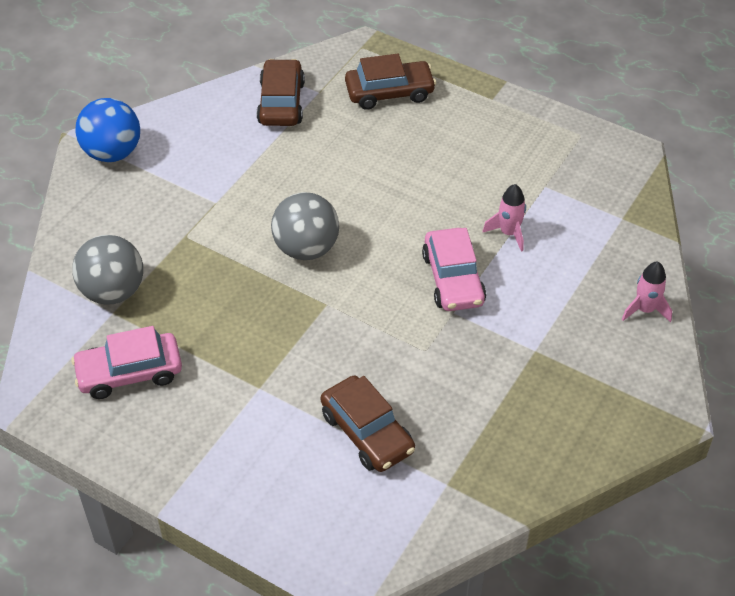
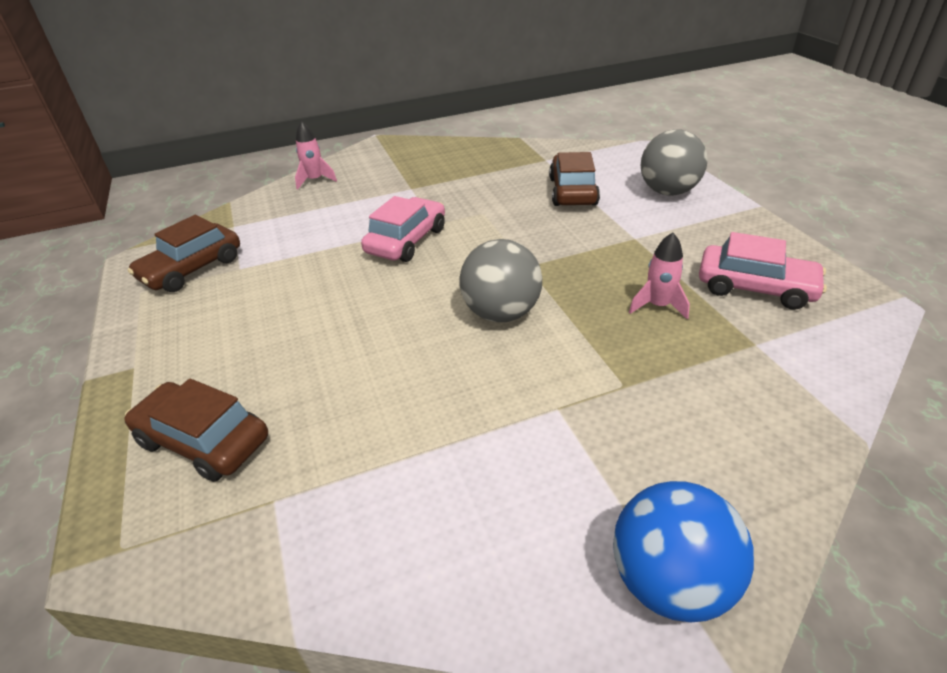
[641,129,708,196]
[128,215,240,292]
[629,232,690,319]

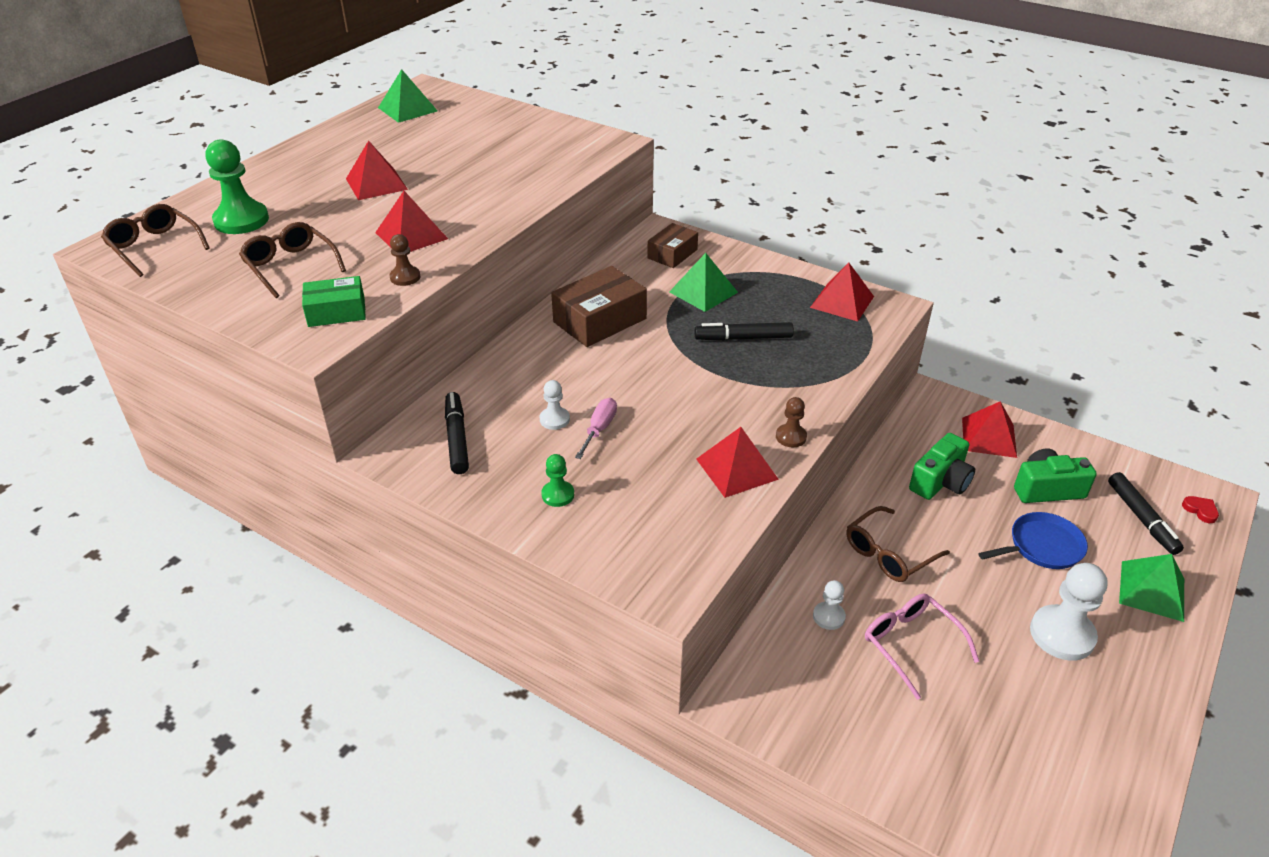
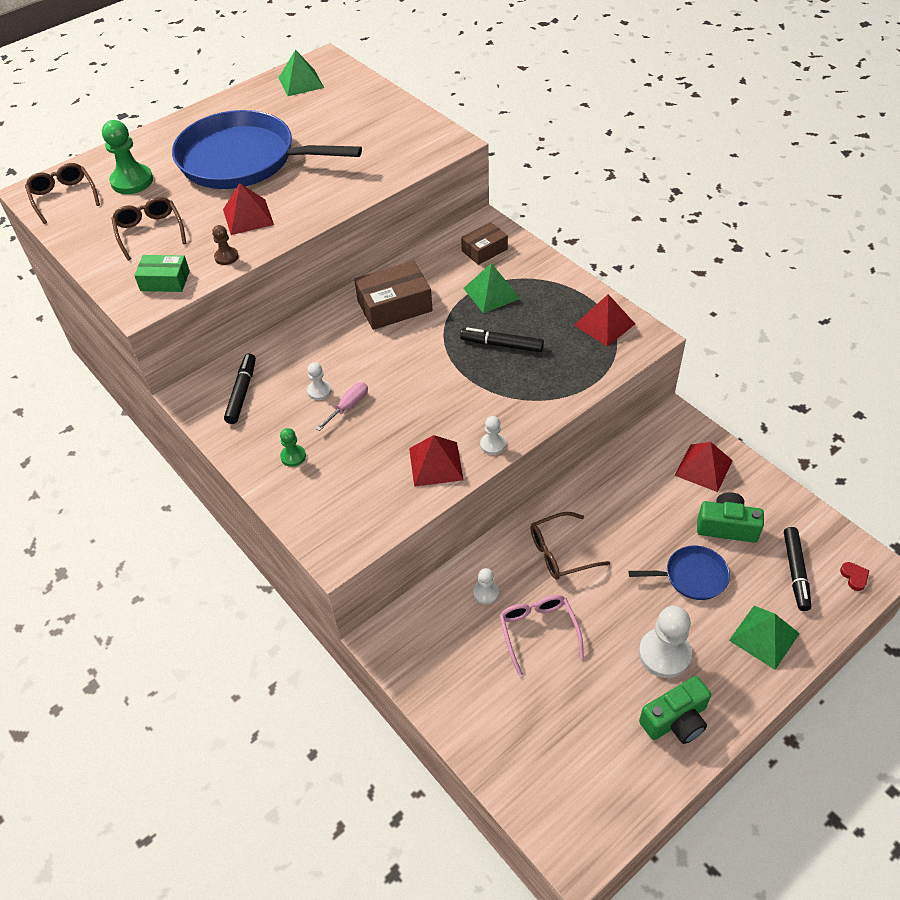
[639,676,711,744]
[172,110,362,189]
[480,416,506,455]

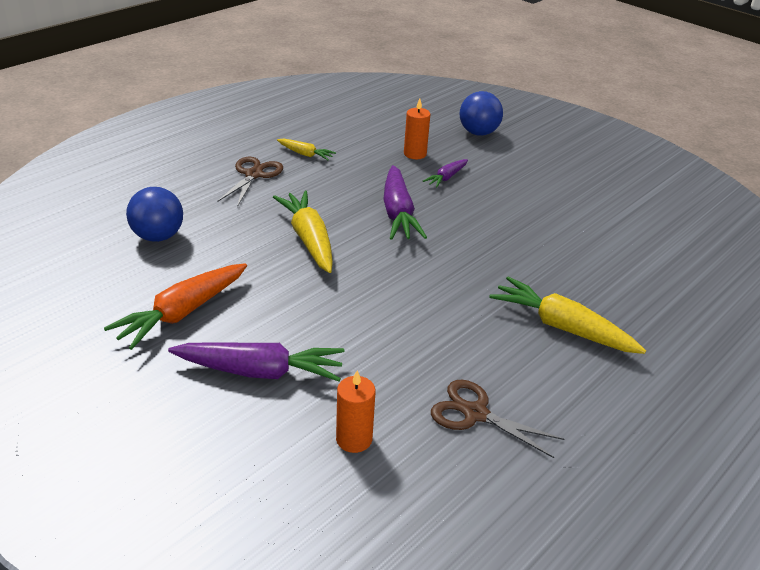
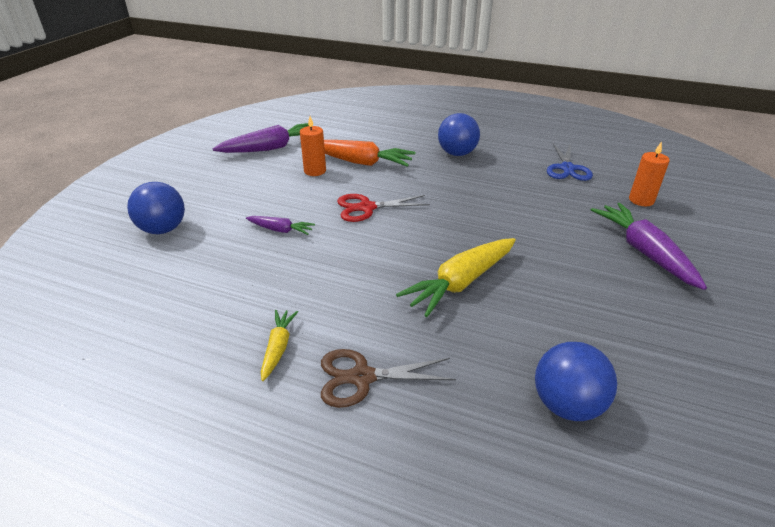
[337,194,430,222]
[324,140,416,167]
[213,123,309,153]
[300,116,326,176]
[438,113,480,156]
[547,143,593,181]

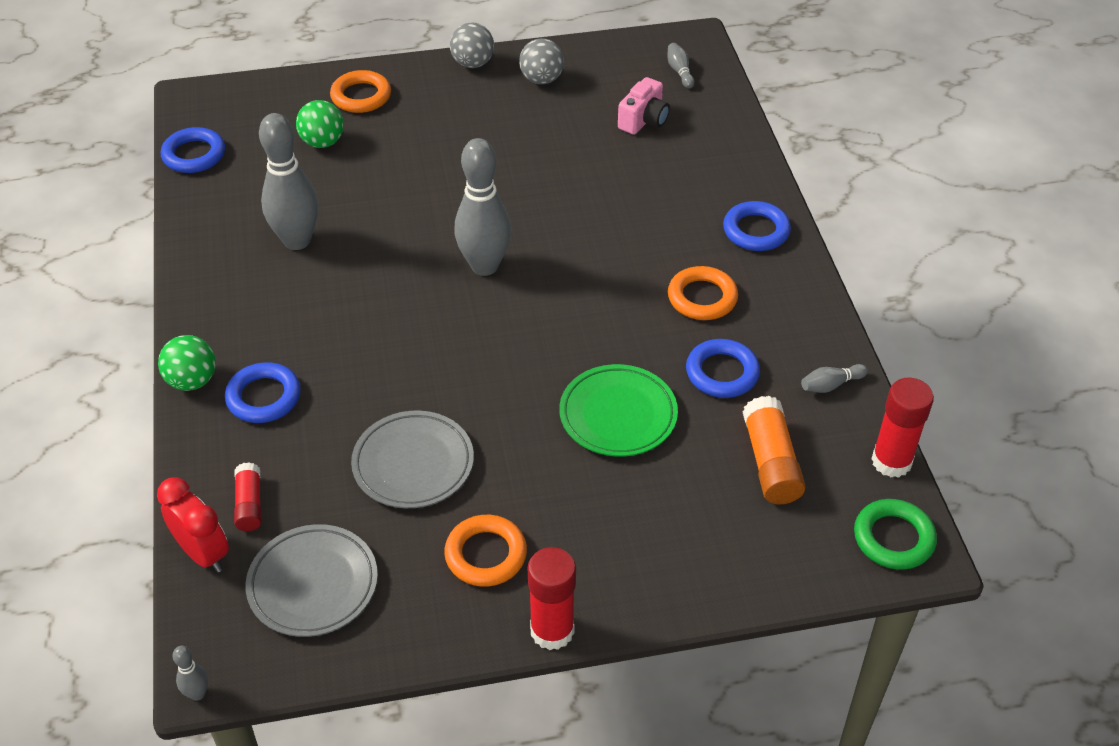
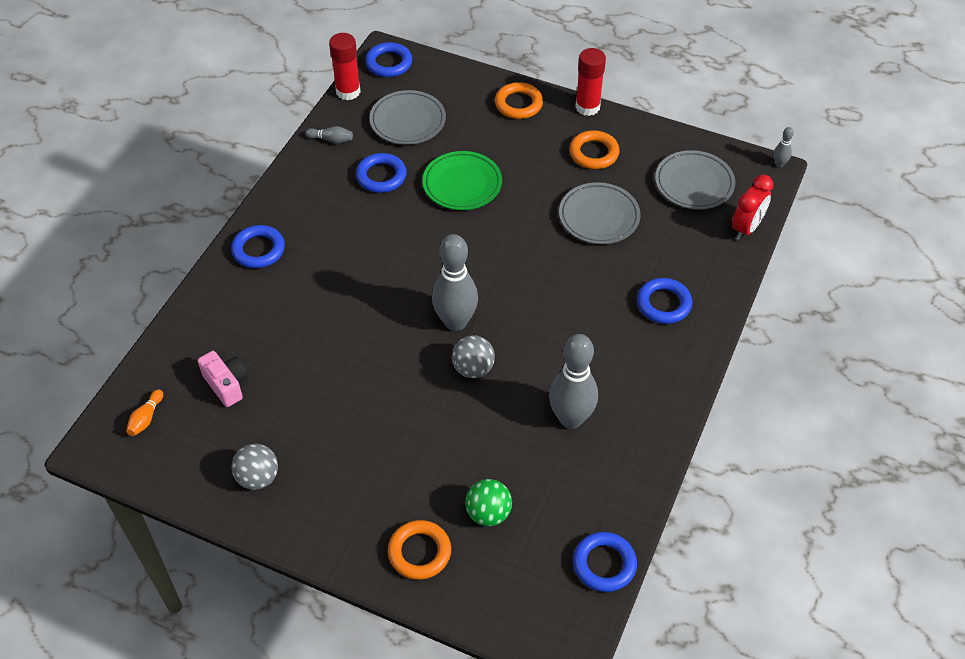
[158,335,216,391] (first image)
[234,462,261,531] (first image)
[452,335,495,378]
[495,82,543,119]
[370,90,446,145]
[126,390,163,436]
[365,42,412,77]
[732,175,774,240]
[198,351,248,407]

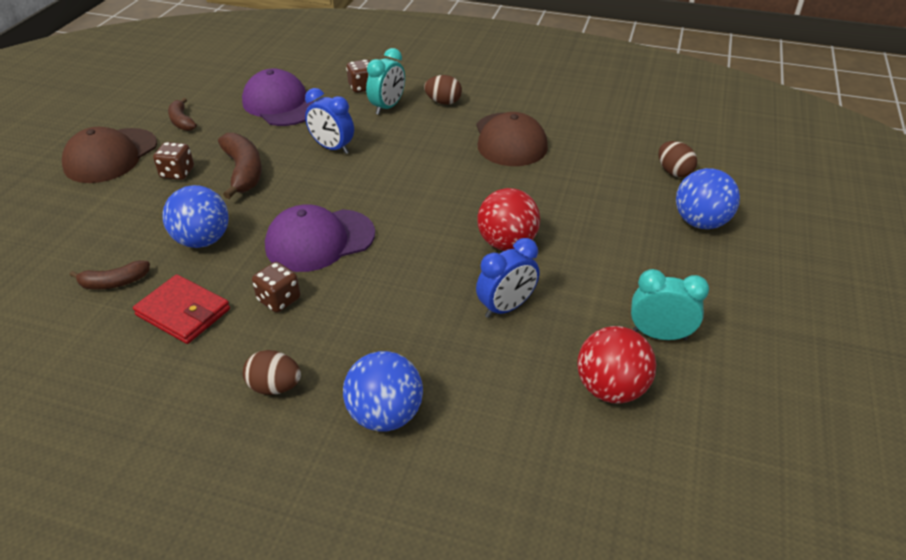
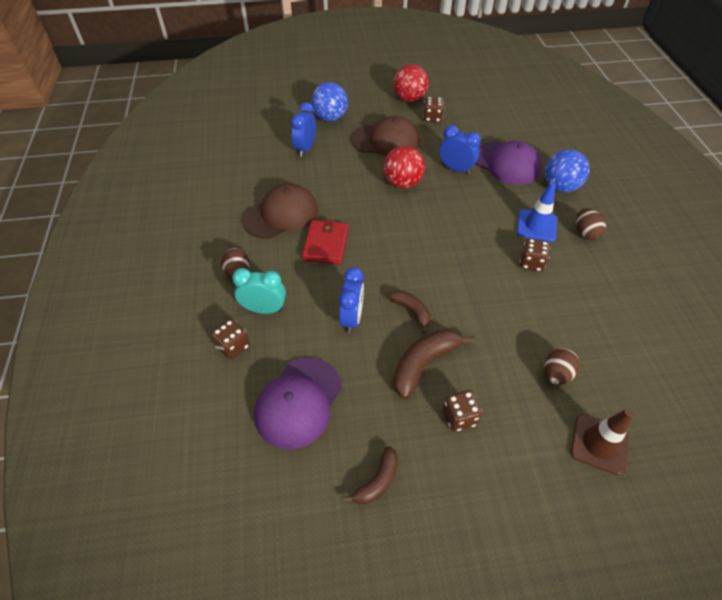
[162,185,229,248] (first image)
[291,102,316,157]
[517,182,558,242]
[570,409,633,475]
[351,116,419,156]
[388,290,430,333]
[302,219,349,264]
[475,141,542,185]
[393,64,429,102]
[544,348,580,385]
[423,97,444,122]

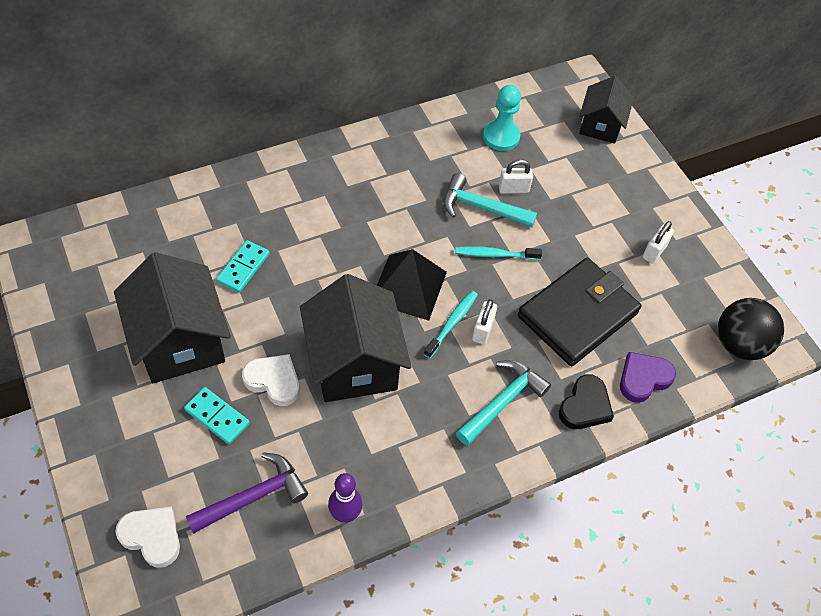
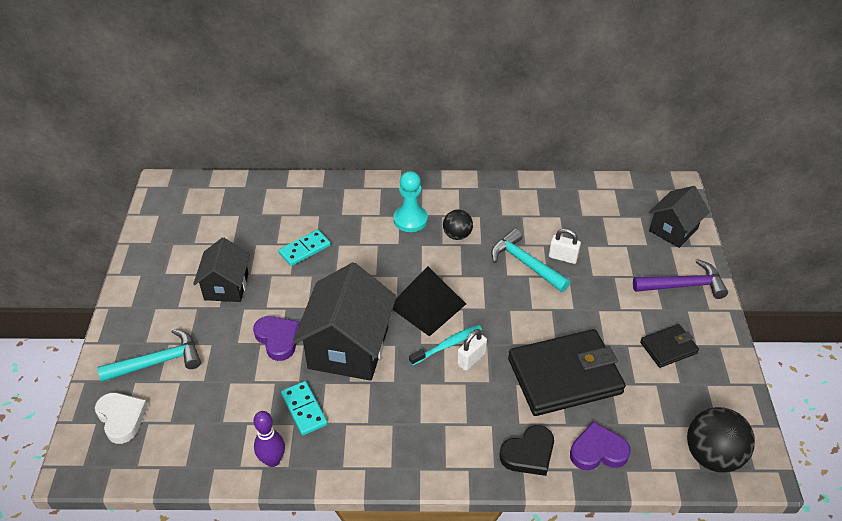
[455,246,542,260] (first image)
[443,210,473,240]
[281,381,328,435]
[633,259,728,299]
[97,329,201,382]
[394,171,428,232]
[640,324,699,368]
[253,316,300,361]
[193,237,250,302]

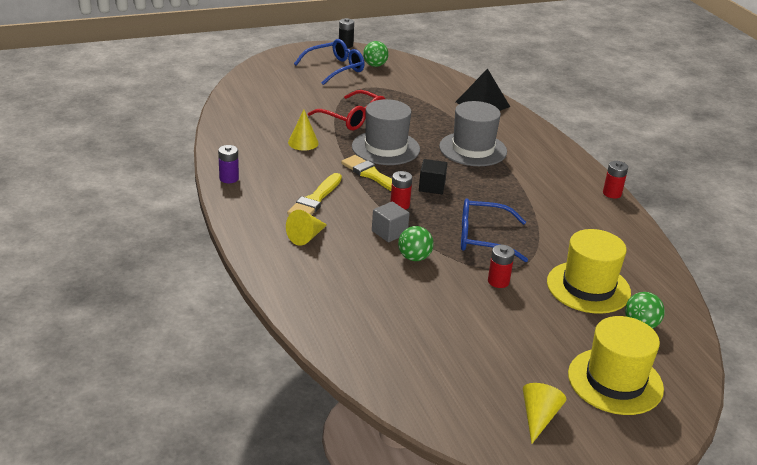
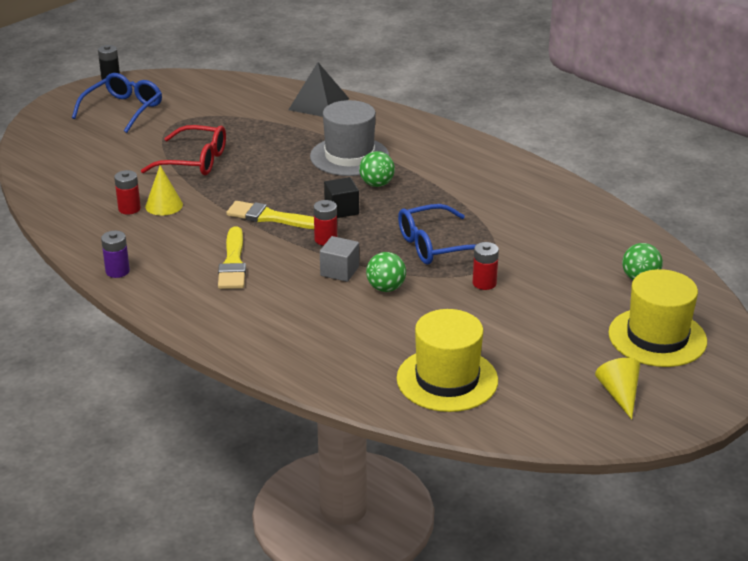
[286,210,327,246] (first image)
[352,99,420,165] (first image)
[359,151,395,187]
[397,309,498,412]
[114,170,141,214]

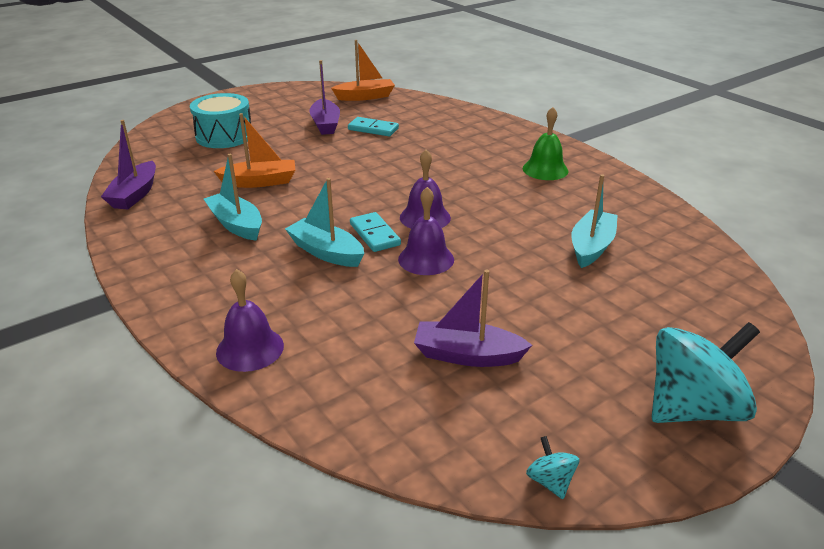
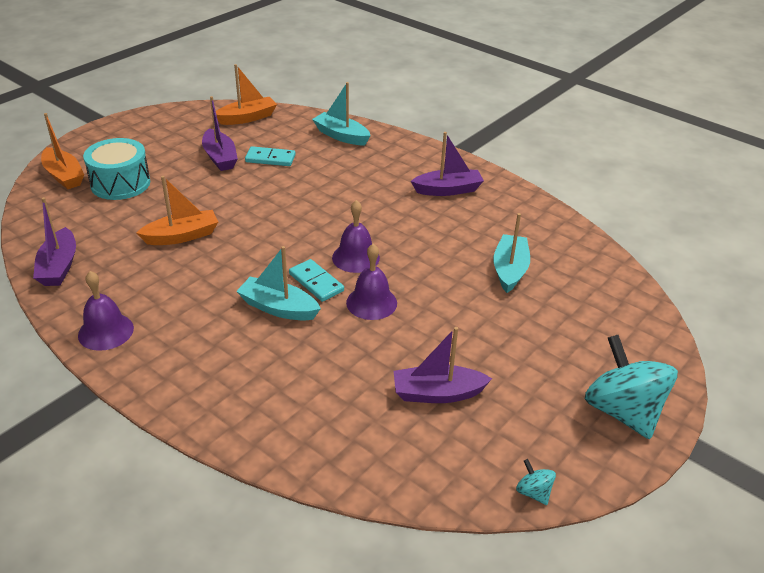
[41,113,84,189]
[312,82,371,145]
[78,271,134,351]
[411,132,484,196]
[585,335,678,439]

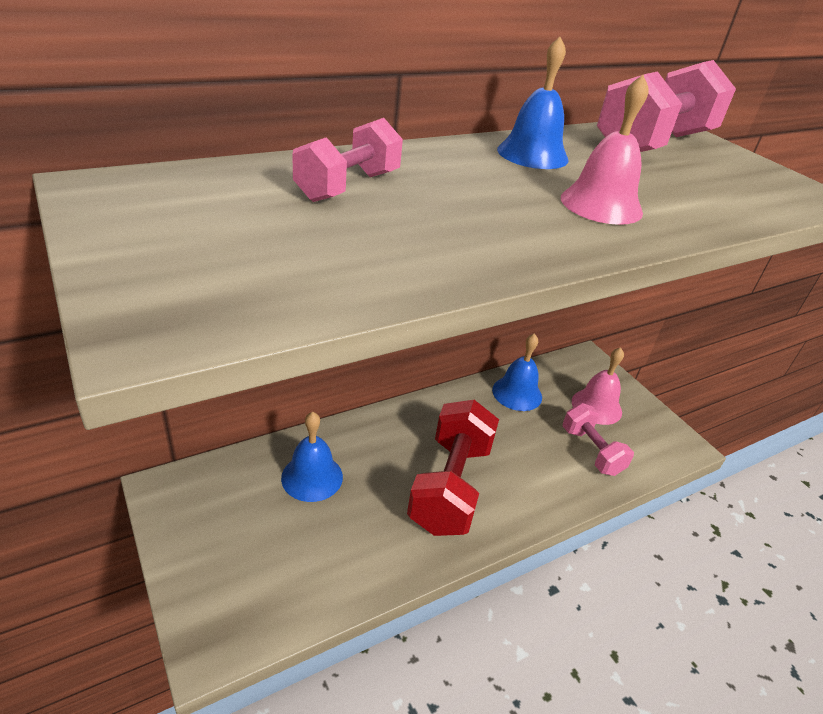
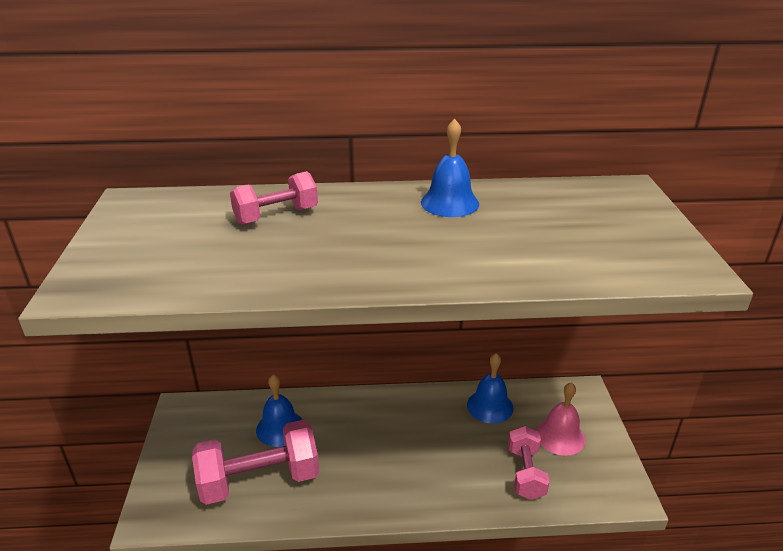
[407,400,499,536] (first image)
[561,75,649,225] (first image)
[192,420,319,505]

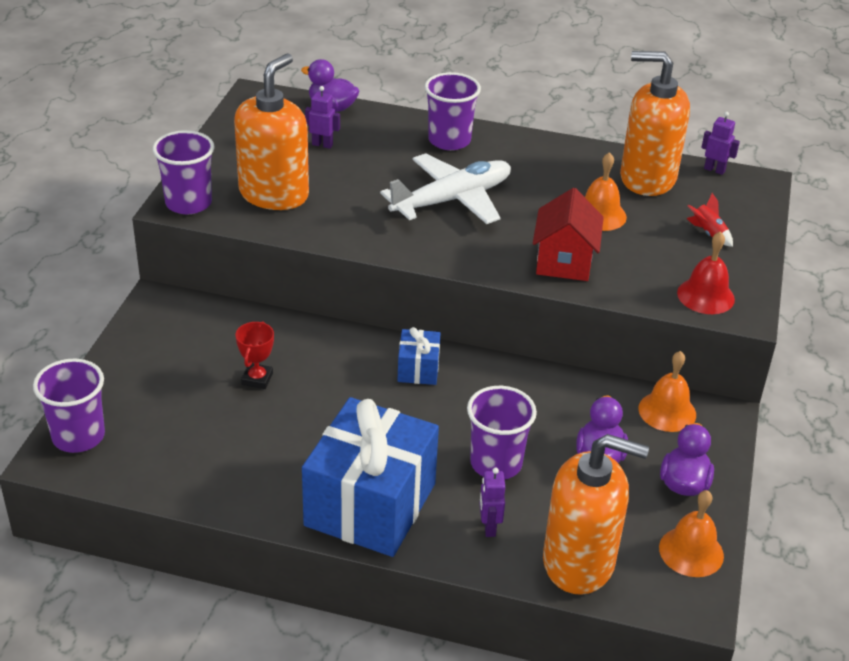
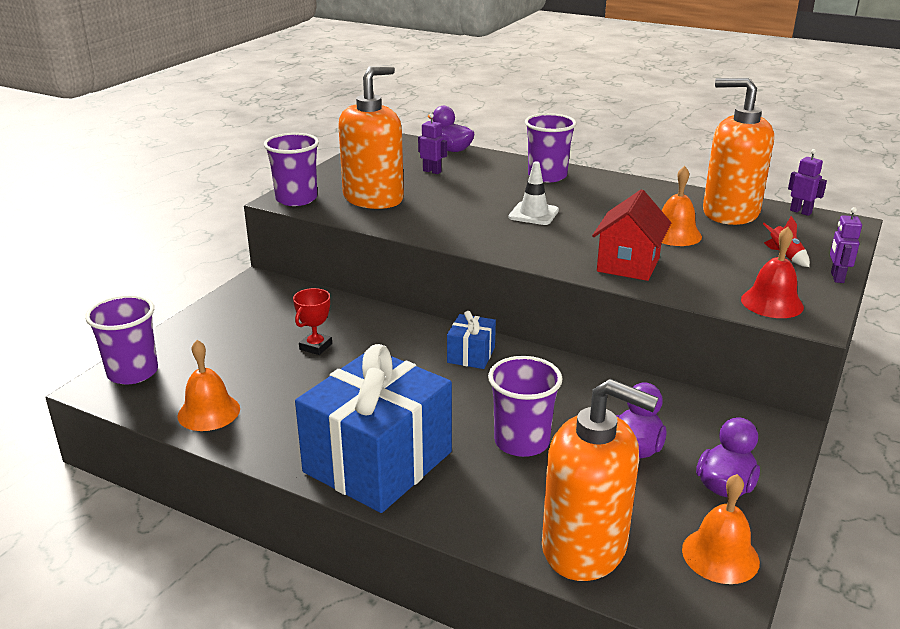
[830,207,862,283]
[177,340,240,431]
[509,161,559,225]

